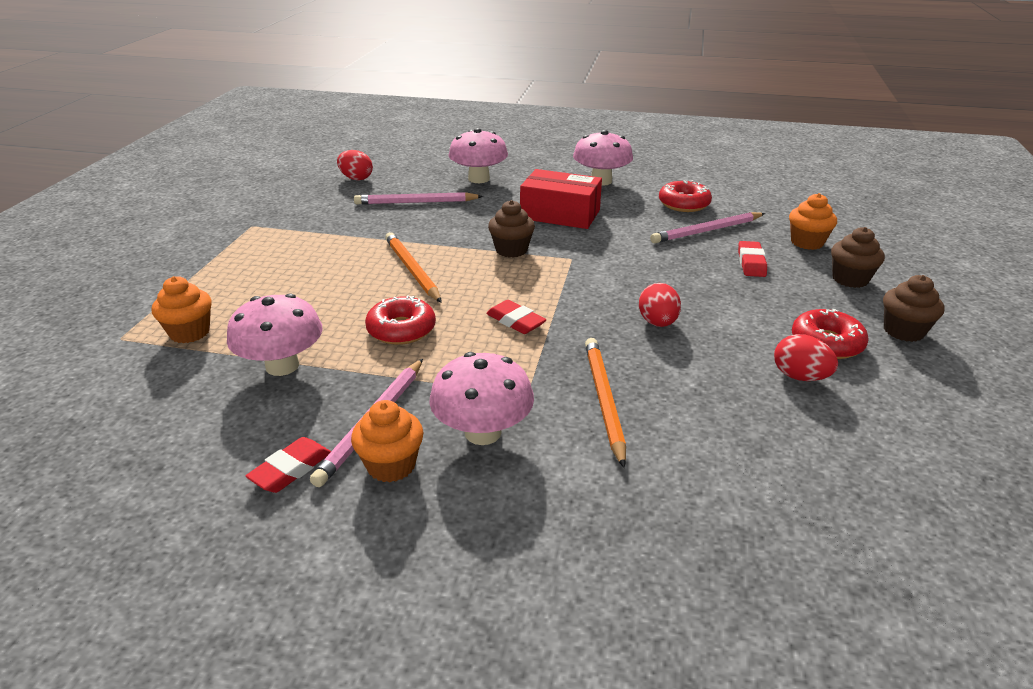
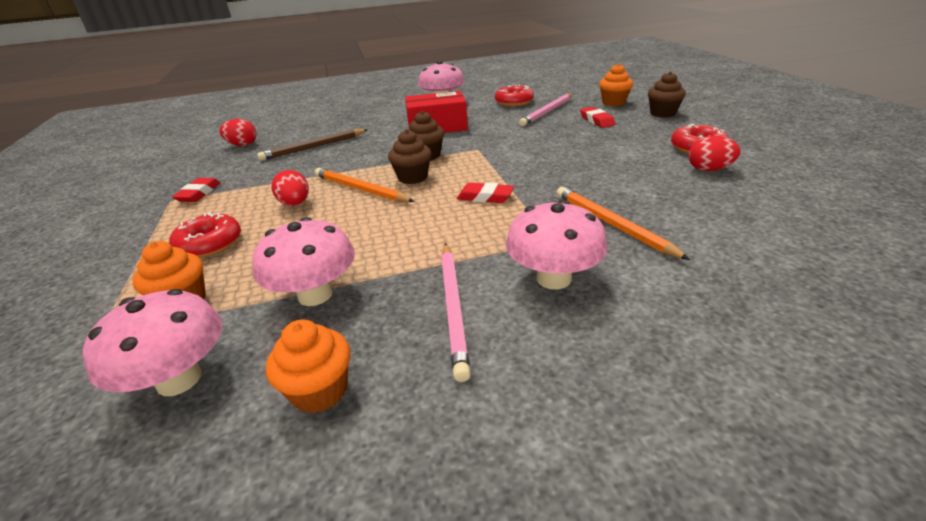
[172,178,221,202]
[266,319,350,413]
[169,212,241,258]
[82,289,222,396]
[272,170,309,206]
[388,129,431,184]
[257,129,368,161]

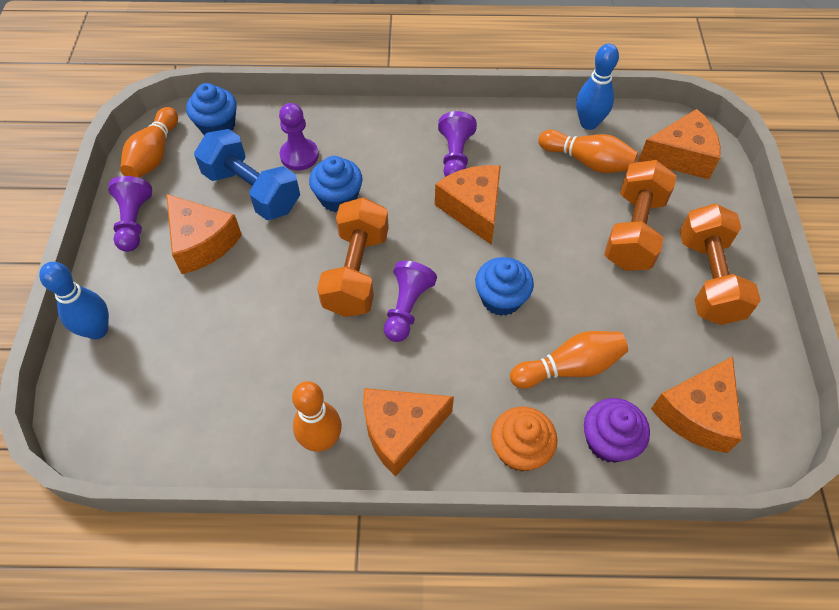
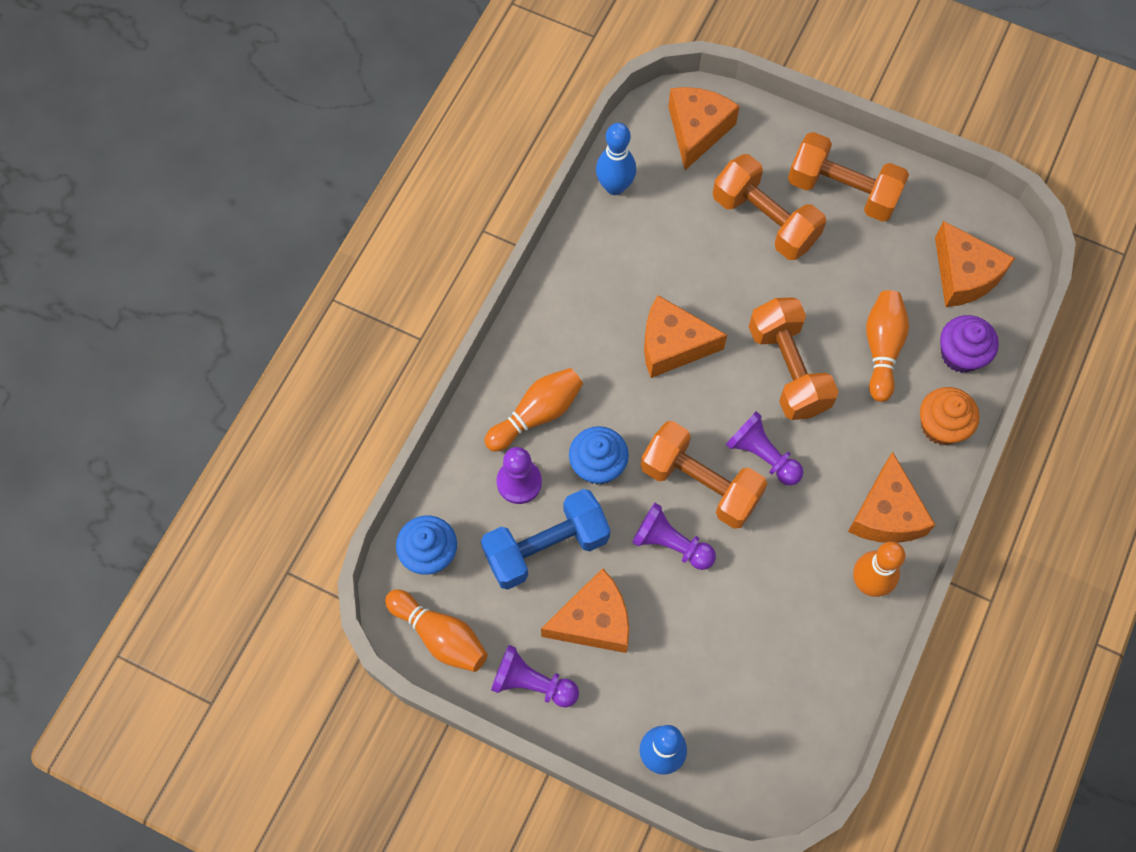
[632,503,716,570]
[484,368,583,452]
[749,297,839,420]

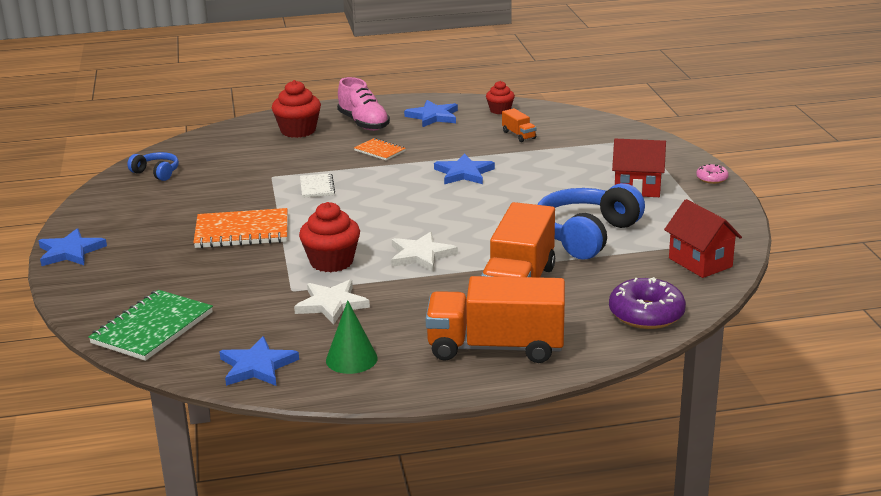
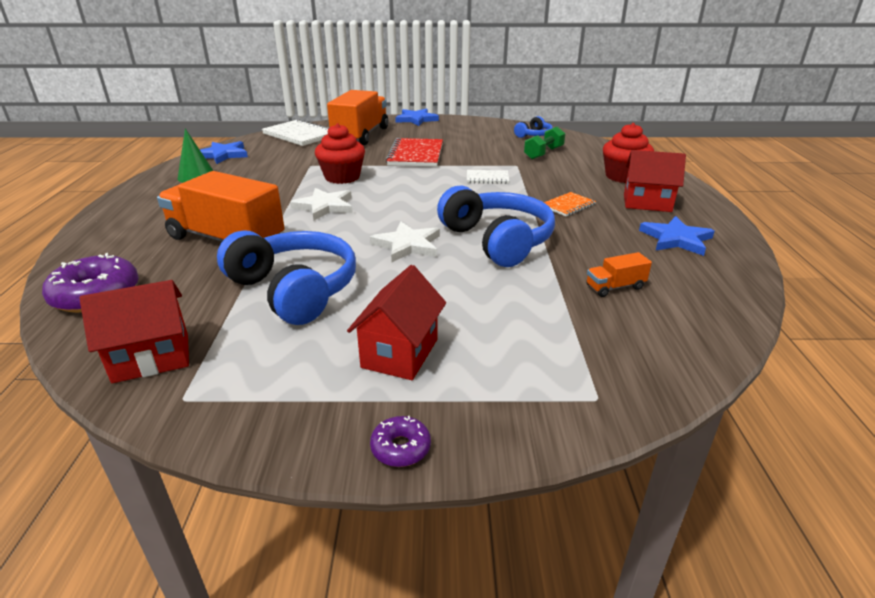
[486,81,515,114] (first image)
[524,126,565,159]
[370,222,440,262]
[327,90,388,145]
[624,150,686,212]
[437,186,555,267]
[262,119,329,146]
[386,138,443,167]
[370,416,431,467]

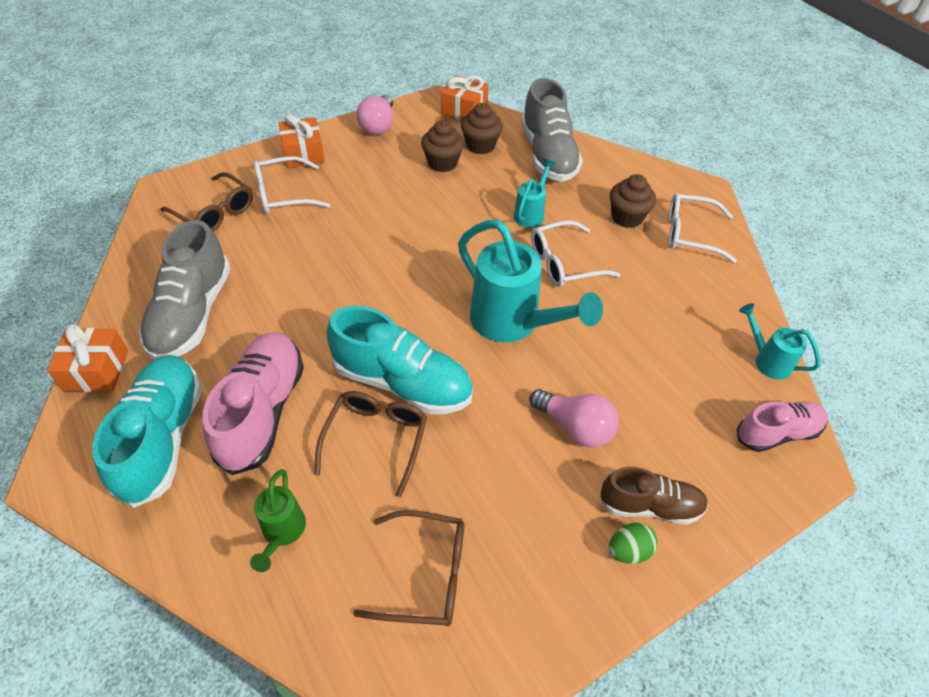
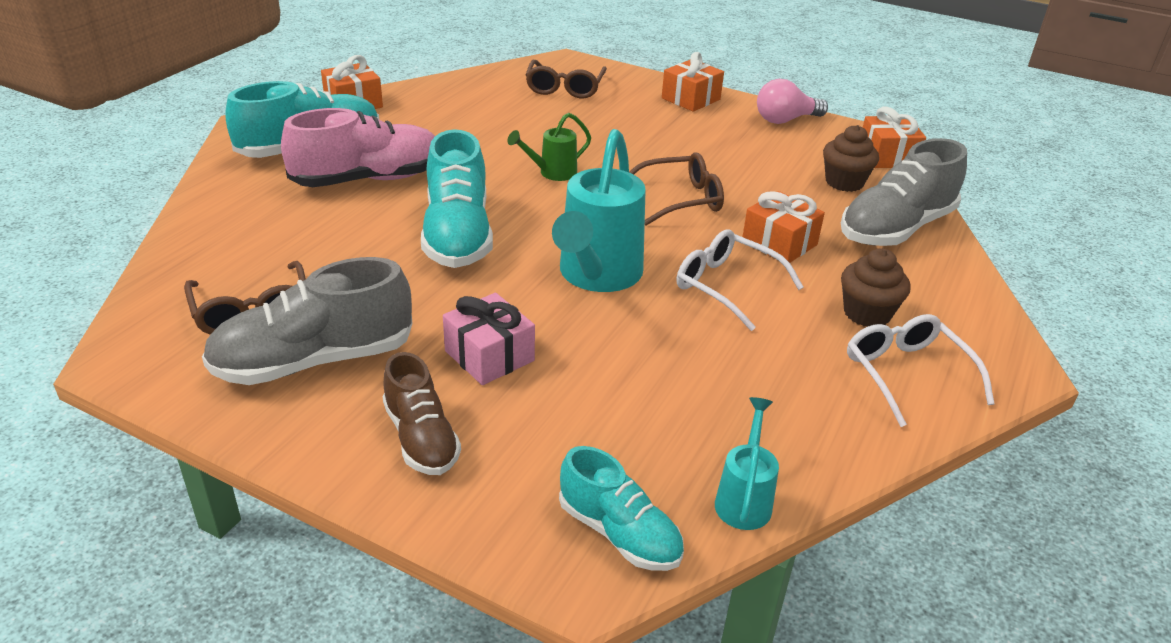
[254,156,331,214] (first image)
[421,120,464,172] (first image)
[609,523,657,564] (first image)
[202,257,413,385]
[508,113,591,181]
[629,152,724,225]
[743,191,825,263]
[443,293,535,385]
[559,446,684,571]

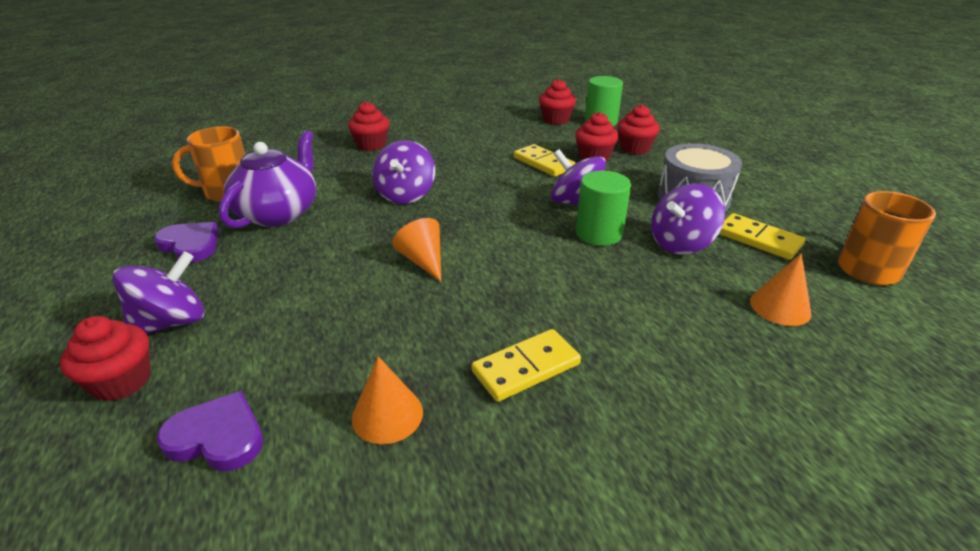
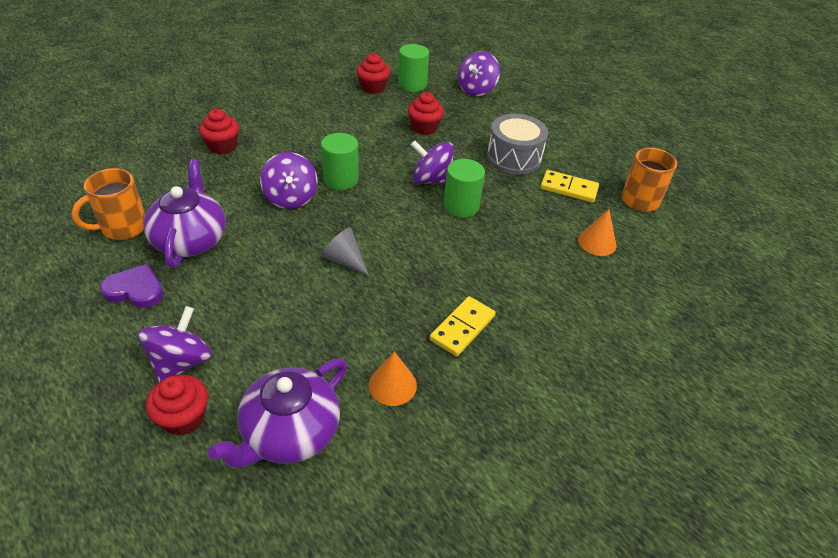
[514,144,576,177] (first image)
[617,104,660,155] (first image)
[321,133,359,190]
[458,51,500,96]
[208,359,347,468]
[321,227,369,276]

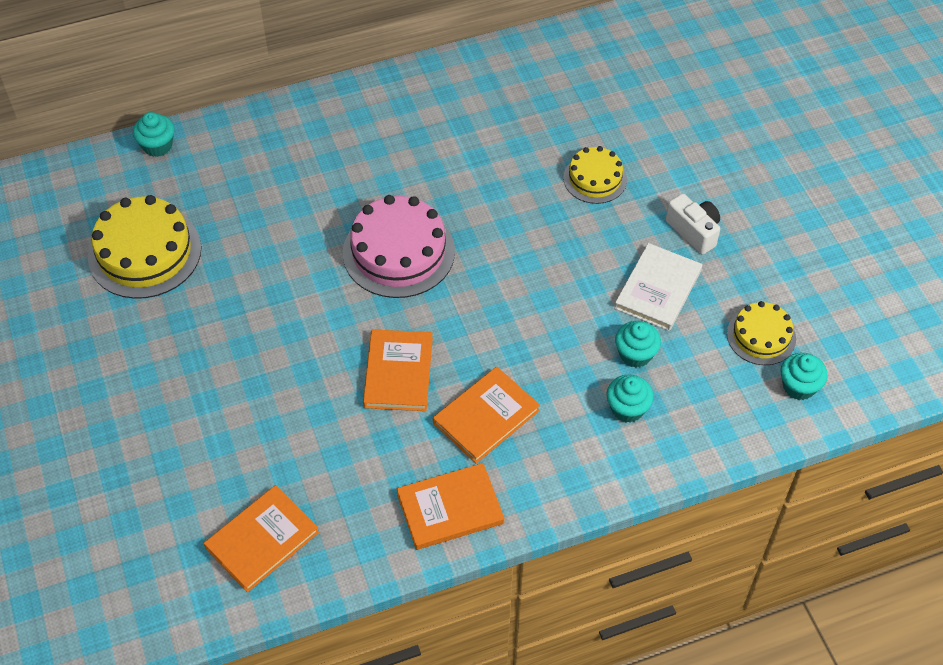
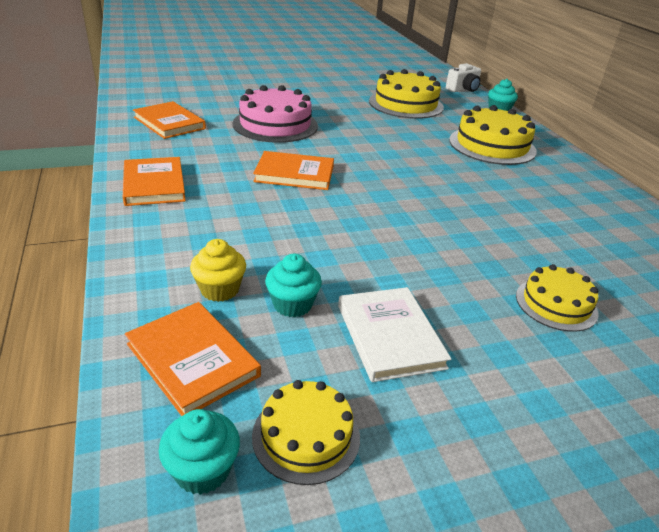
[449,105,537,165]
[232,85,318,143]
[125,302,261,416]
[446,63,481,92]
[190,239,246,302]
[338,287,451,382]

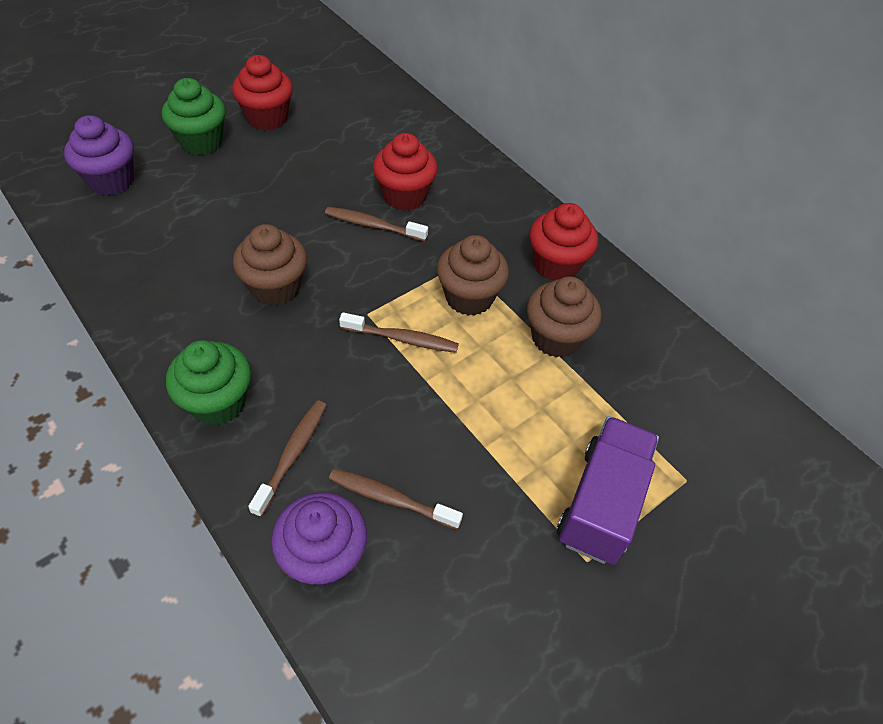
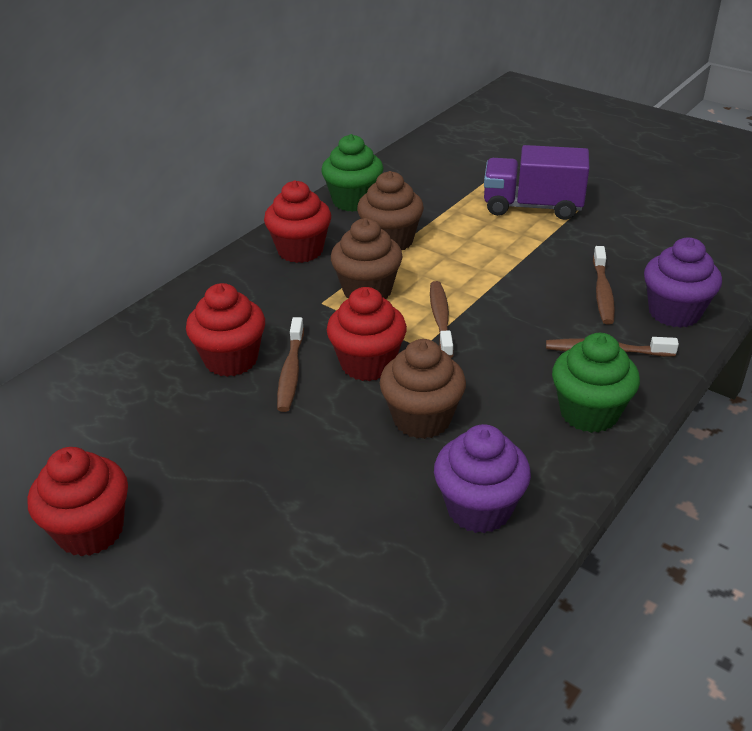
[327,287,407,381]
[434,424,531,533]
[321,134,384,212]

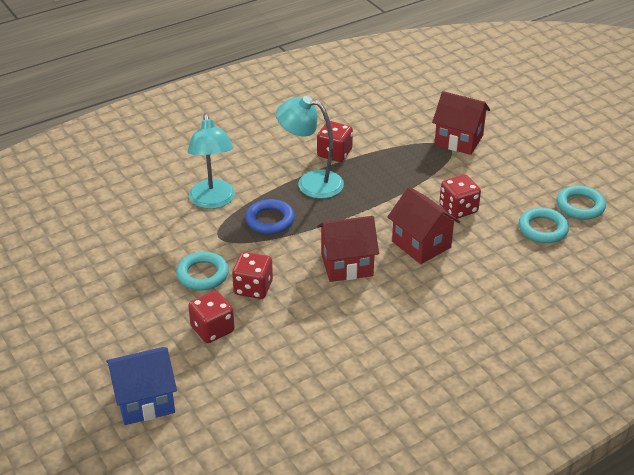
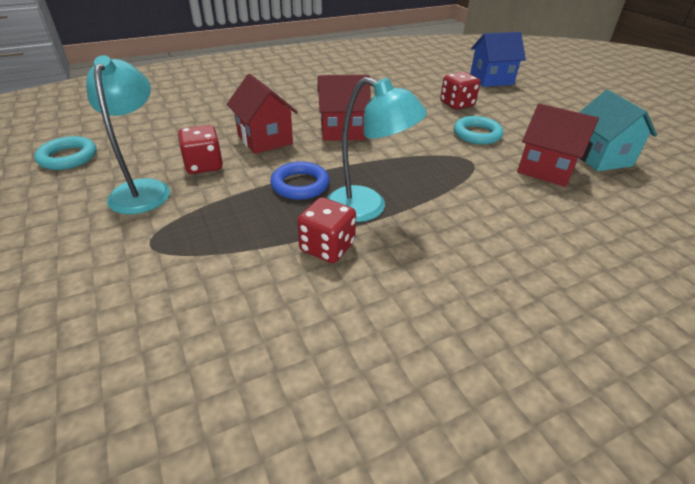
[232,252,273,299] (first image)
[519,208,569,243] (first image)
[579,90,657,171]
[86,55,170,214]
[270,162,329,200]
[517,103,599,187]

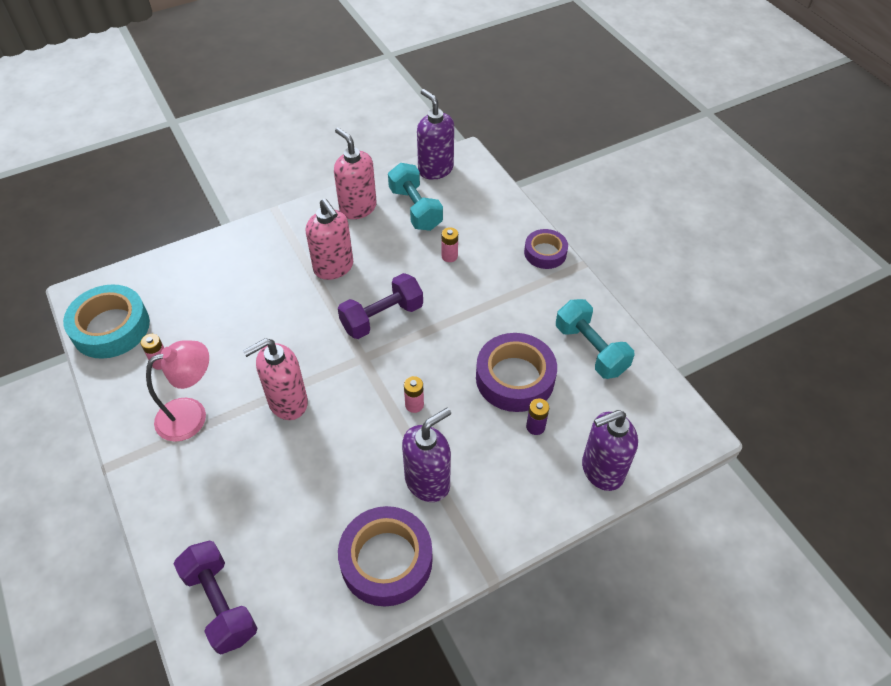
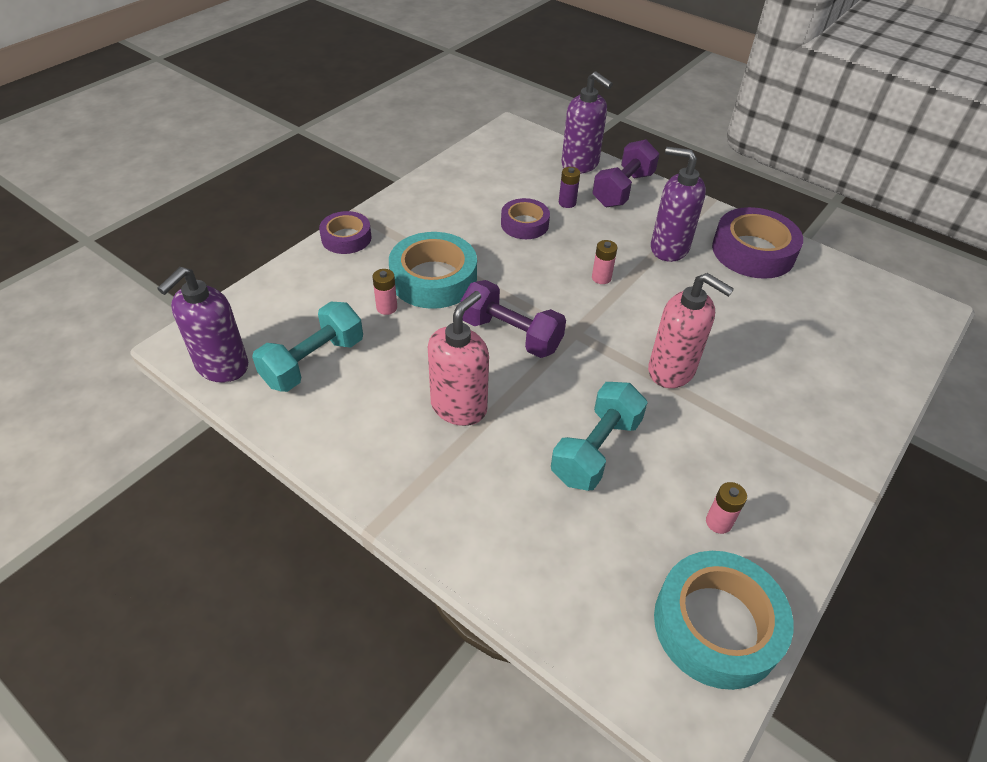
[146,340,209,442] (first image)
[334,127,377,219] (first image)
[389,232,477,309]
[592,140,660,207]
[551,382,648,491]
[501,198,550,239]

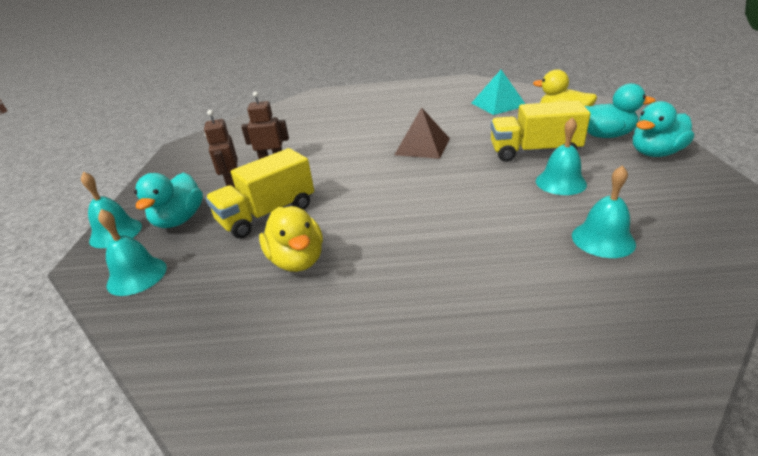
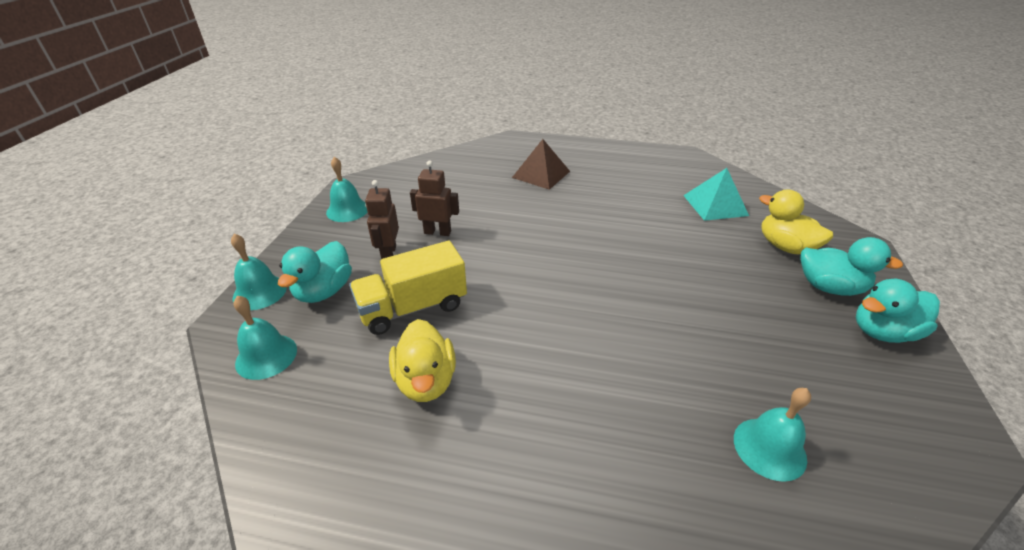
[491,101,591,162] (first image)
[512,139,570,190]
[326,157,368,222]

